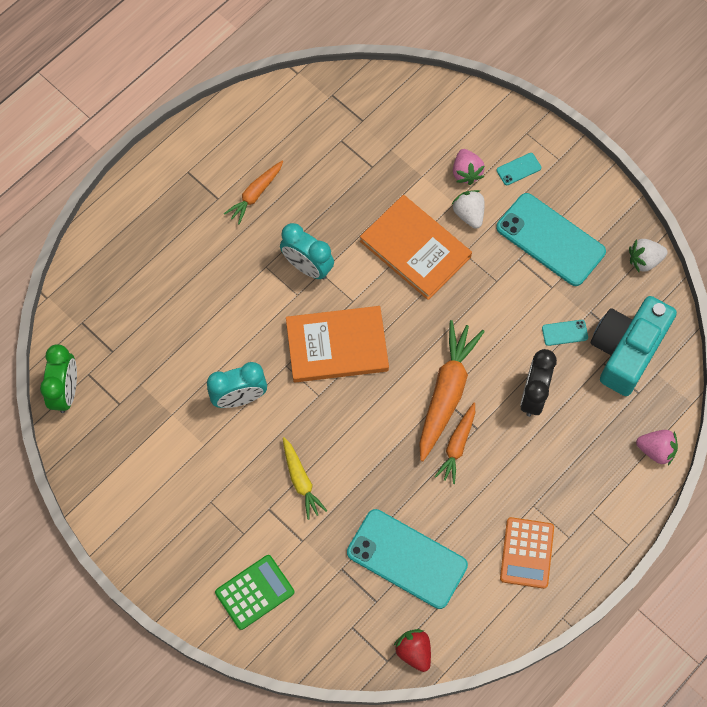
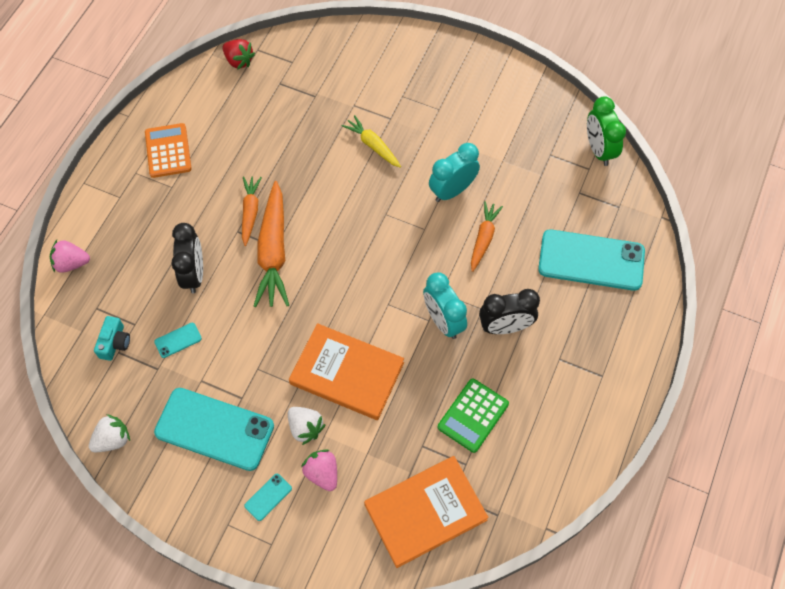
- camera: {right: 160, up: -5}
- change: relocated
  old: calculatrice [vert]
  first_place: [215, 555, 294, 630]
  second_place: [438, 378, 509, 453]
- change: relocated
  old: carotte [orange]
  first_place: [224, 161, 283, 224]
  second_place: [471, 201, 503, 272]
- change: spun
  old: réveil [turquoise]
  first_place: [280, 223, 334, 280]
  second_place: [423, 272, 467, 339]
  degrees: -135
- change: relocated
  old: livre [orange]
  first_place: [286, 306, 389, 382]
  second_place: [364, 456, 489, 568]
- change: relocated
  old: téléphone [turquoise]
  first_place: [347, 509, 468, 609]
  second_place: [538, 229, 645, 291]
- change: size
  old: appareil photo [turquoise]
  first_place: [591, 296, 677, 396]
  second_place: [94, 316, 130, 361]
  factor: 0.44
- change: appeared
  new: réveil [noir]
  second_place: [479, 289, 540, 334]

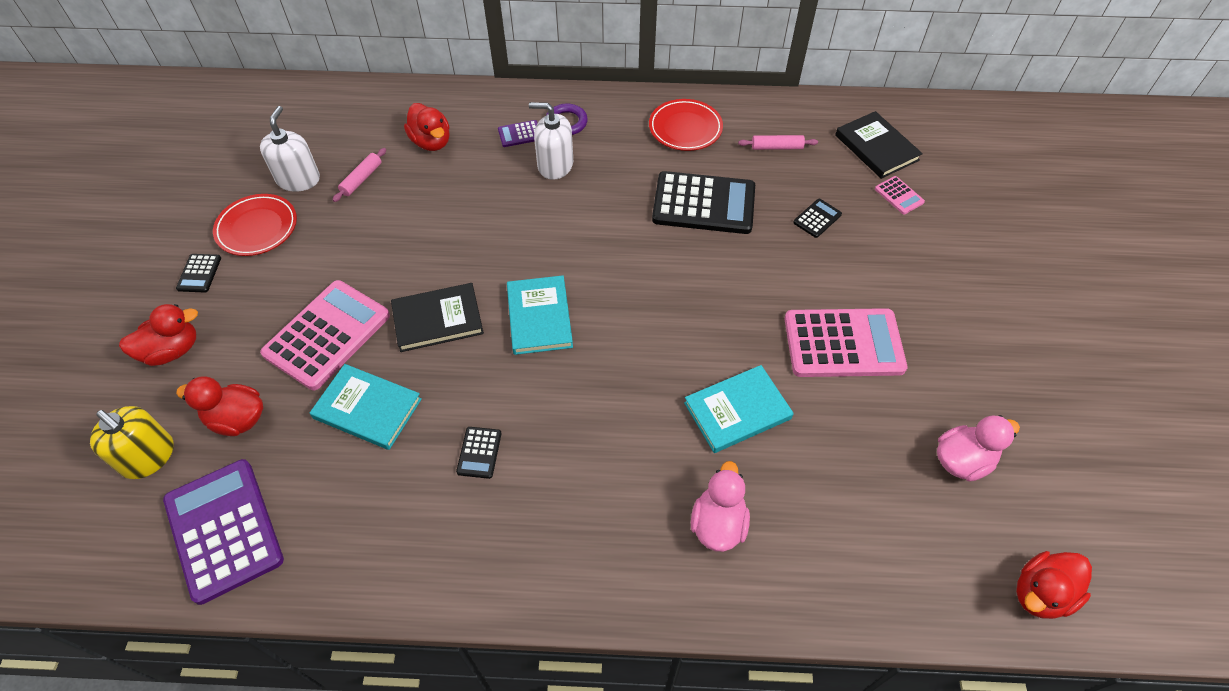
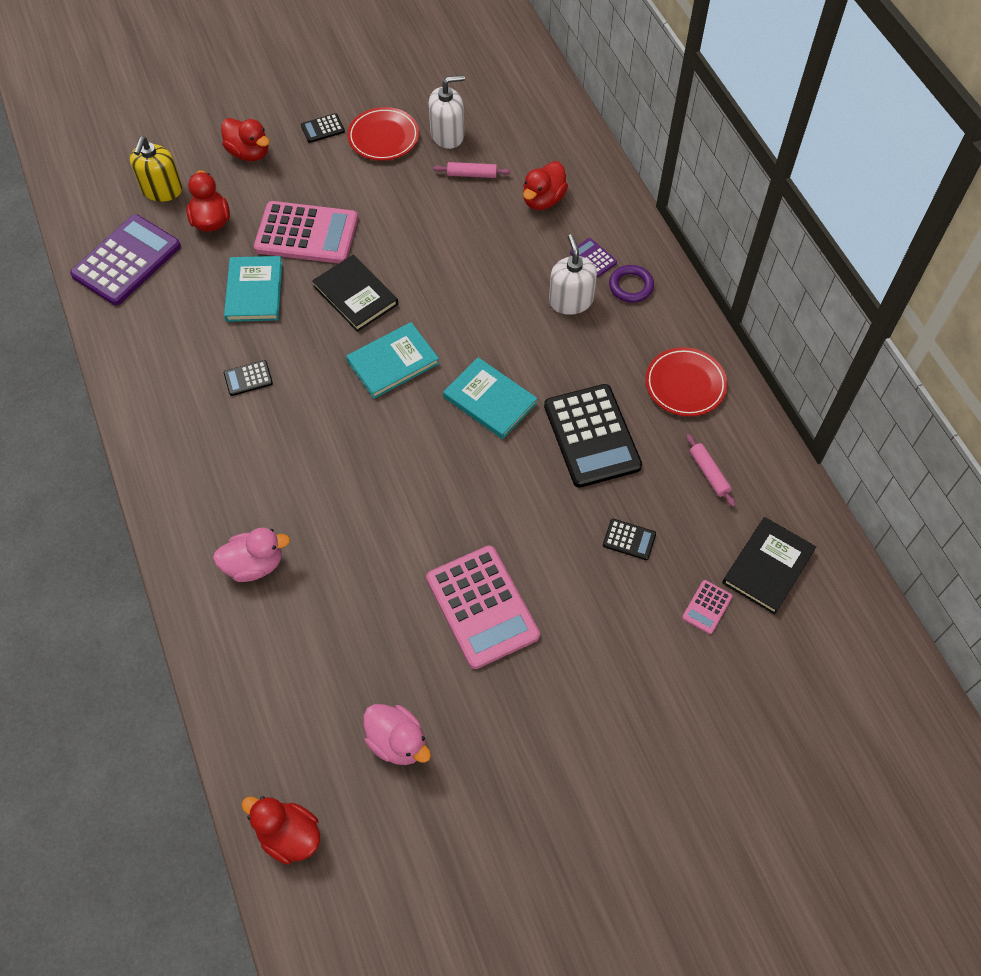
- camera: {right: 65, up: 5}
- change: relocated
  old: livre [turquoise]
  first_place: [684, 365, 794, 453]
  second_place: [443, 357, 538, 439]

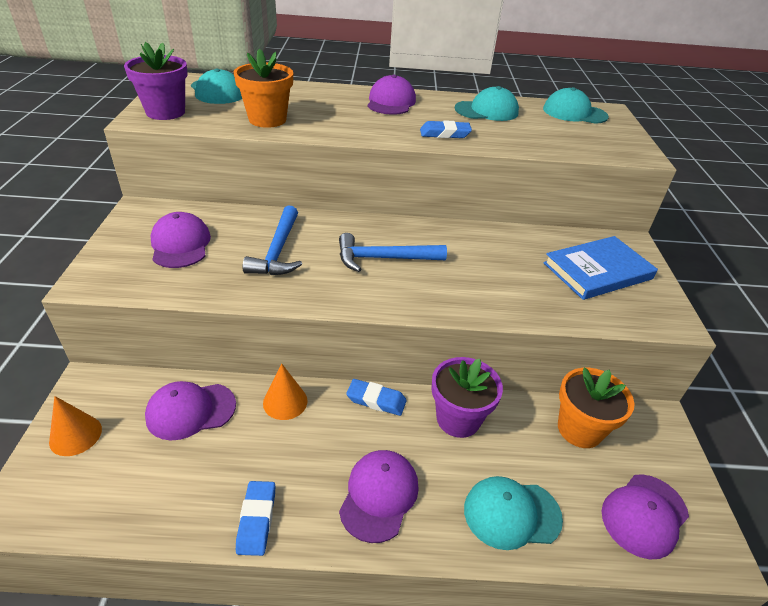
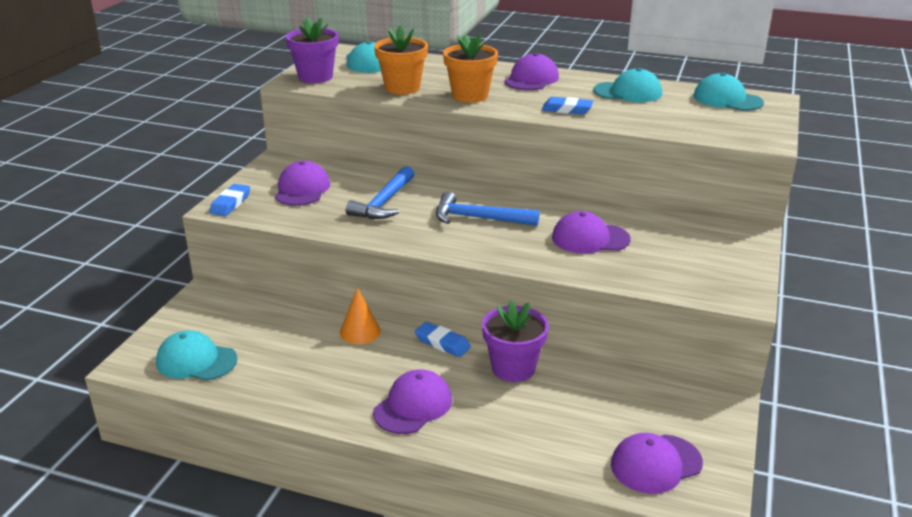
- camera: {right: 20, up: -10}
- change: missing
  old: cône [orange]
  first_place: [49, 396, 102, 456]
- change: relocated
  old: casquette [violet]
  first_place: [145, 381, 236, 440]
  second_place: [552, 211, 631, 254]
- change: relocated
  old: gomme [bleu]
  first_place: [236, 481, 275, 556]
  second_place: [209, 184, 250, 216]
- change: relocated
  old: casquette [turquoise]
  first_place: [464, 476, 563, 550]
  second_place: [156, 330, 237, 381]
- change: missing
  old: livre [bleu]
  first_place: [543, 236, 658, 300]
- change: relocated
  old: pot de fleurs [orange]
  first_place: [558, 368, 635, 448]
  second_place: [443, 33, 498, 103]

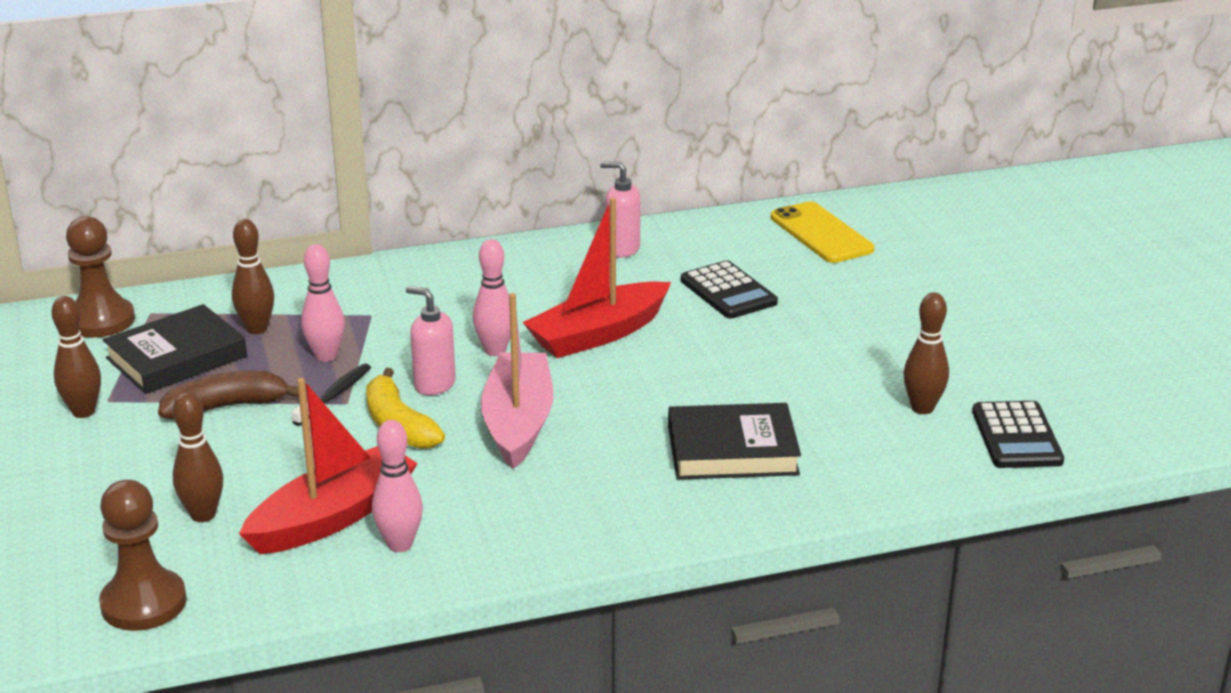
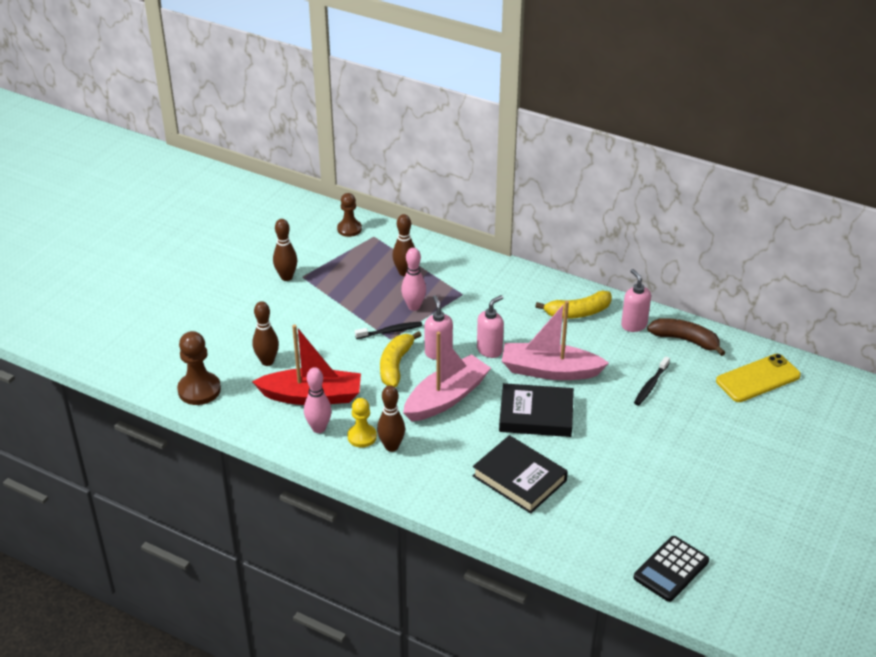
- camera: {right: 45, up: 10}
- change: size
  old: pion [marron]
  first_place: [66, 216, 135, 338]
  second_place: [337, 193, 362, 237]
  factor: 0.66
- change: relocated
  old: livre [noir]
  first_place: [103, 304, 247, 394]
  second_place: [499, 383, 574, 437]
- change: relocated
  old: banane [marron]
  first_place: [158, 370, 299, 420]
  second_place: [647, 318, 726, 356]
- change: exchanged
  old: quille [rose]
  new: distributeur de savon [rose]
  first_place: [473, 239, 511, 356]
  second_place: [477, 295, 504, 358]
- change: colour
  old: bateau [rouge]
  new: bateau [rose]
  first_place: [523, 198, 671, 358]
  second_place: [502, 301, 609, 380]
- change: exchanged
  old: calculatrice [noir]
  new: brosse à dents [noir]
  first_place: [681, 260, 778, 319]
  second_place: [634, 356, 670, 405]
- change: spun
  old: téléphone [jaune]
  first_place: [771, 201, 874, 263]
  second_place: [716, 354, 801, 402]
  degrees: 45
- change: relocated
  old: quille [marron]
  first_place: [903, 293, 949, 414]
  second_place: [377, 385, 405, 452]
- change: appeared
  new: pion [jaune]
  second_place: [347, 398, 377, 448]
- change: appeared
  new: banane [jaune]
  second_place: [535, 291, 612, 319]

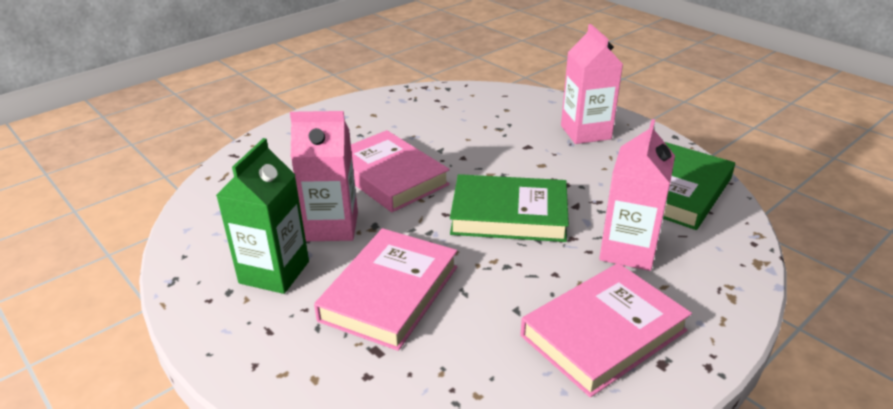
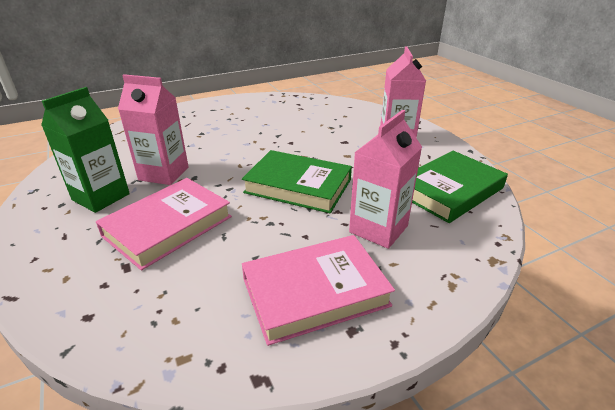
- camera: {right: 15, up: 0}
- change: missing
  old: livre [rose]
  first_place: [351, 130, 450, 212]

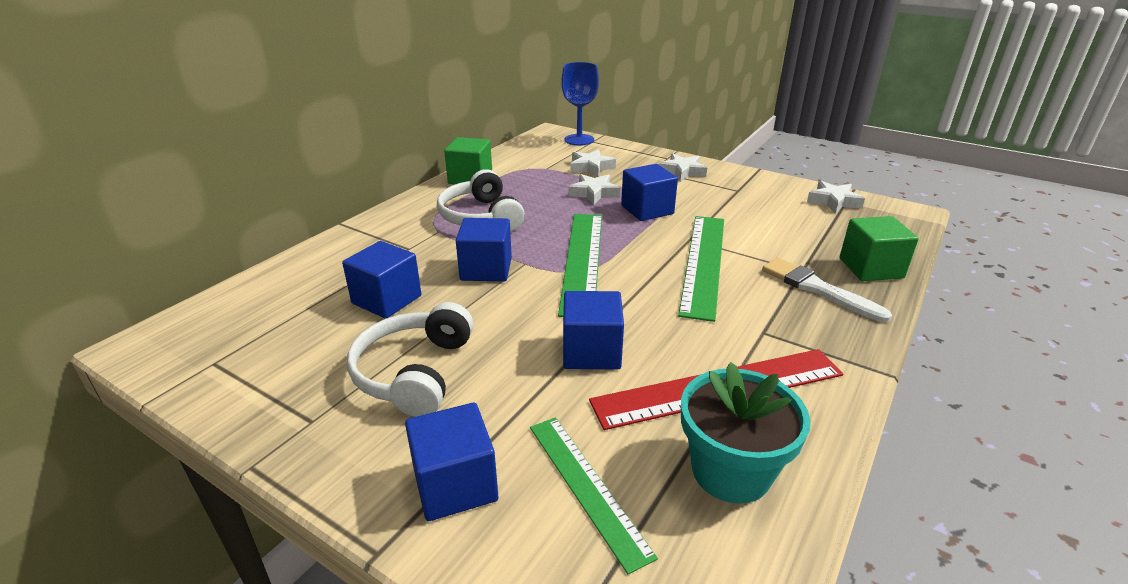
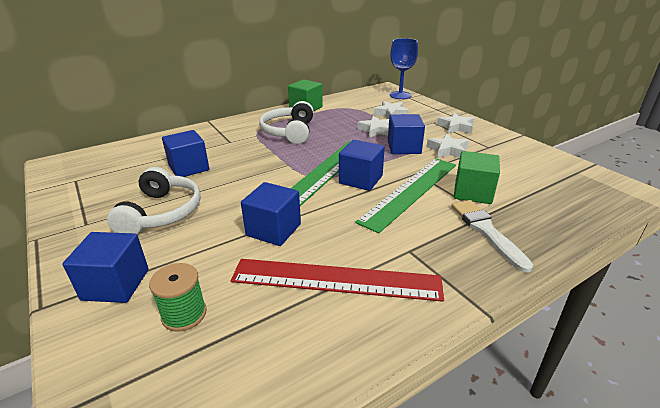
- camera: {right: 25, up: 0}
- change: spun
  old: casque audio [blanc]
  first_place: [347, 302, 473, 417]
  second_place: [107, 167, 201, 234]
  degrees: 150
- change: relocated
  old: cube [bleu]
  first_place: [456, 218, 512, 281]
  second_place: [339, 140, 385, 191]
- change: exchanged
  old: règle [vert]
  new: bobine [vert]
  first_place: [530, 417, 658, 575]
  second_place: [149, 263, 207, 332]
- change: missing
  old: pot de fleurs [turquoise]
  first_place: [681, 362, 811, 504]
- change: relocated
  old: étoile [blanc]
  first_place: [807, 181, 865, 213]
  second_place: [427, 133, 469, 158]
- change: relocated
  old: cube [vert]
  first_place: [840, 216, 919, 281]
  second_place: [454, 151, 500, 204]

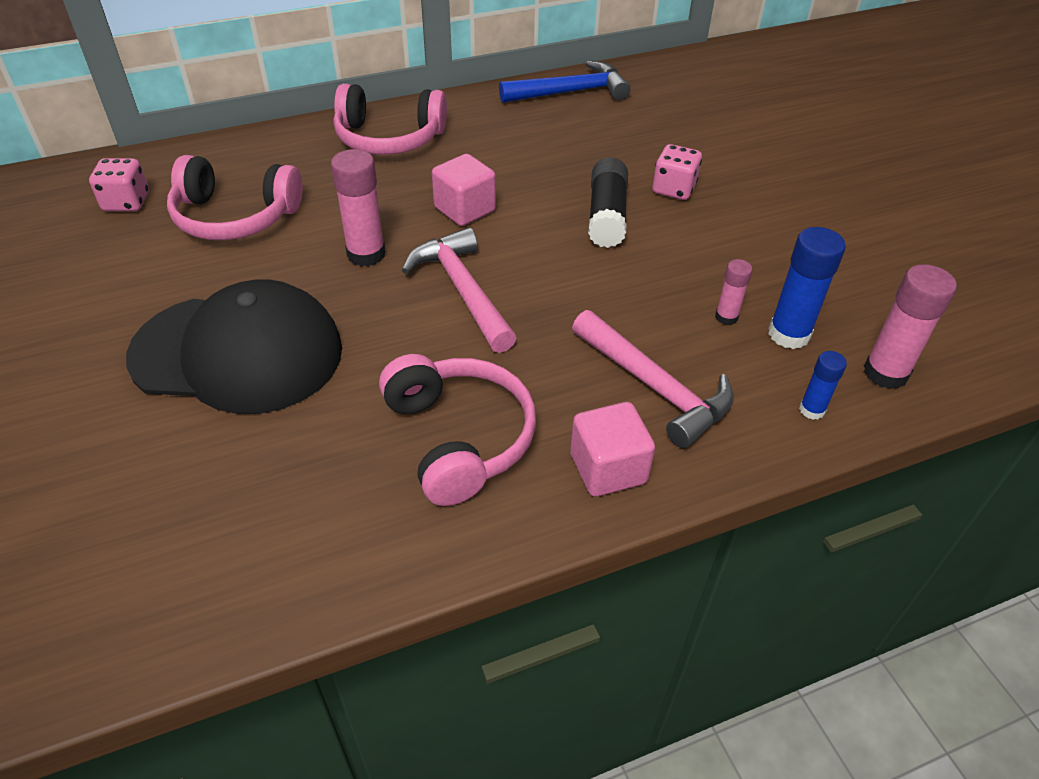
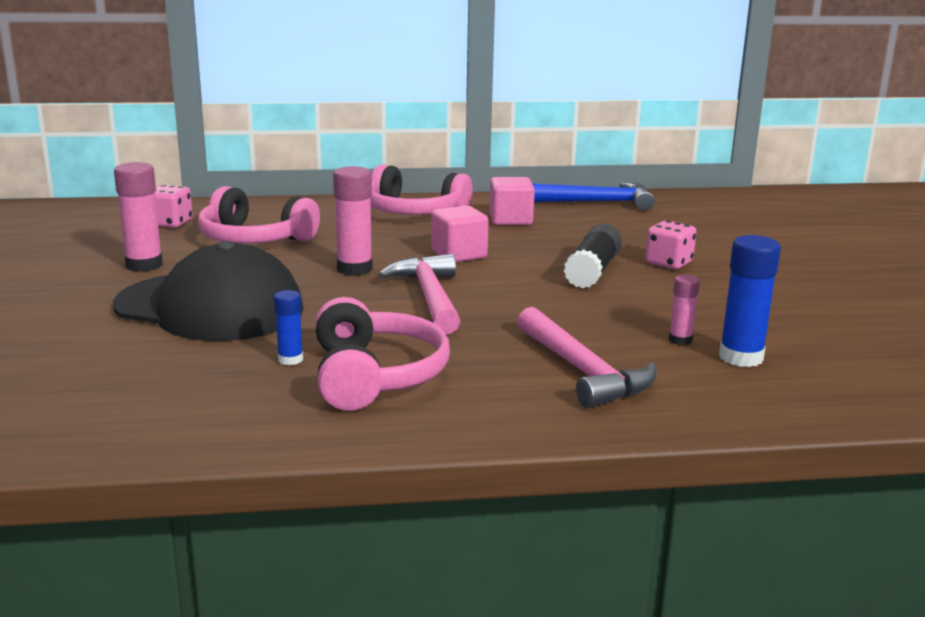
- camera: {right: 15, up: -25}
- change: relocated
  old: cube [rose]
  first_place: [570, 402, 655, 497]
  second_place: [489, 177, 535, 225]
- change: relocated
  old: bâton de colle [bleu]
  first_place: [799, 351, 847, 420]
  second_place: [274, 290, 303, 365]
- change: relocated
  old: bâton de colle [rose]
  first_place: [864, 264, 957, 389]
  second_place: [114, 162, 163, 272]

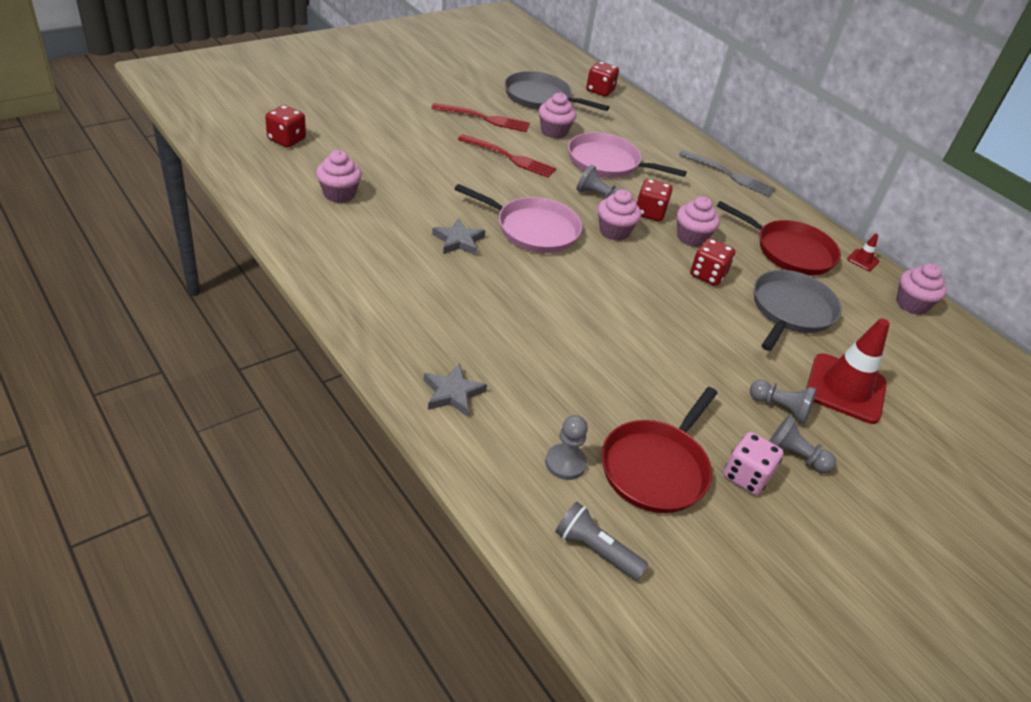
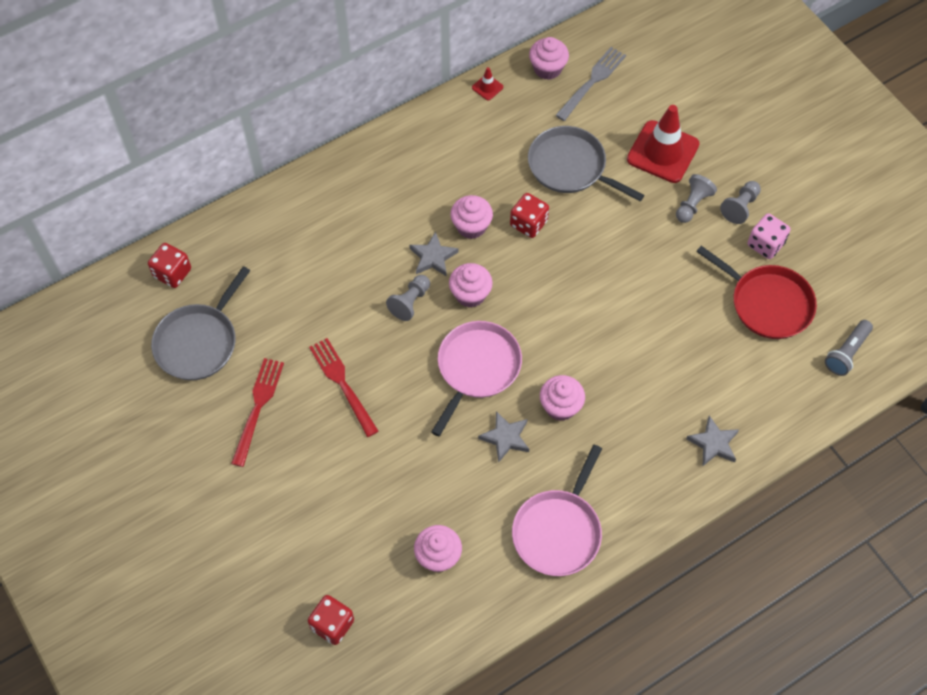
- camera: {right: -80, up: 20}
- change: spun
  old: fourchette [rouge]
  first_place: [458, 134, 556, 178]
  second_place: [309, 338, 379, 437]
  degrees: -60
- change: relocated
  old: muffin [rose]
  first_place: [539, 93, 576, 139]
  second_place: [540, 375, 585, 421]
- change: missing
  old: pion [gris]
  first_place: [545, 415, 588, 480]
- change: relocated
  old: poêle [rose]
  first_place: [568, 132, 687, 178]
  second_place: [512, 445, 602, 576]
- change: exchanged
  old: dé [rouge]
  new: étoile [gris]
  first_place: [637, 179, 673, 221]
  second_place: [409, 231, 458, 277]
- change: relocated
  old: fourchette [gris]
  first_place: [679, 150, 776, 197]
  second_place: [555, 47, 626, 121]
- change: missing
  old: poêle [rouge]
  first_place: [717, 201, 841, 276]

